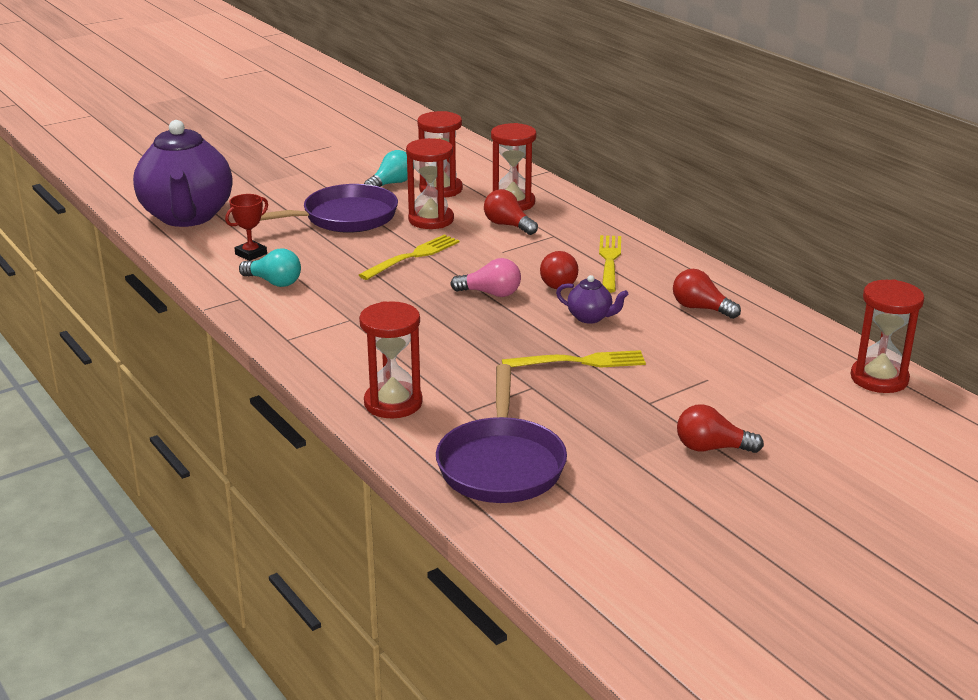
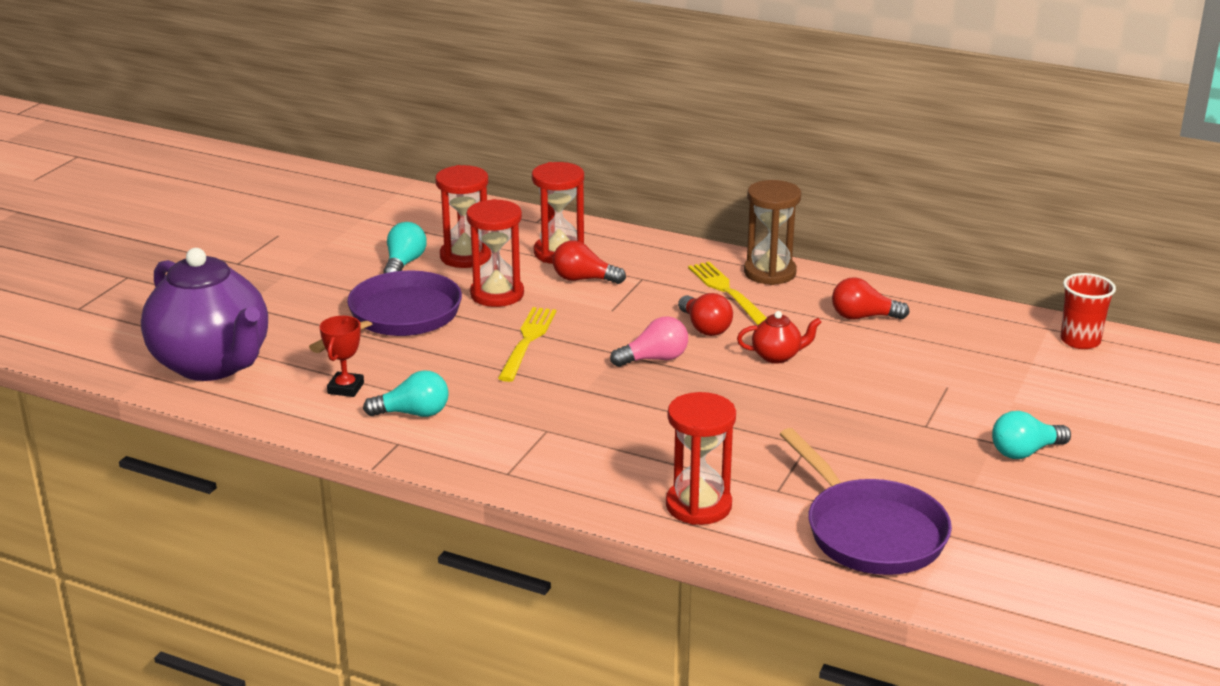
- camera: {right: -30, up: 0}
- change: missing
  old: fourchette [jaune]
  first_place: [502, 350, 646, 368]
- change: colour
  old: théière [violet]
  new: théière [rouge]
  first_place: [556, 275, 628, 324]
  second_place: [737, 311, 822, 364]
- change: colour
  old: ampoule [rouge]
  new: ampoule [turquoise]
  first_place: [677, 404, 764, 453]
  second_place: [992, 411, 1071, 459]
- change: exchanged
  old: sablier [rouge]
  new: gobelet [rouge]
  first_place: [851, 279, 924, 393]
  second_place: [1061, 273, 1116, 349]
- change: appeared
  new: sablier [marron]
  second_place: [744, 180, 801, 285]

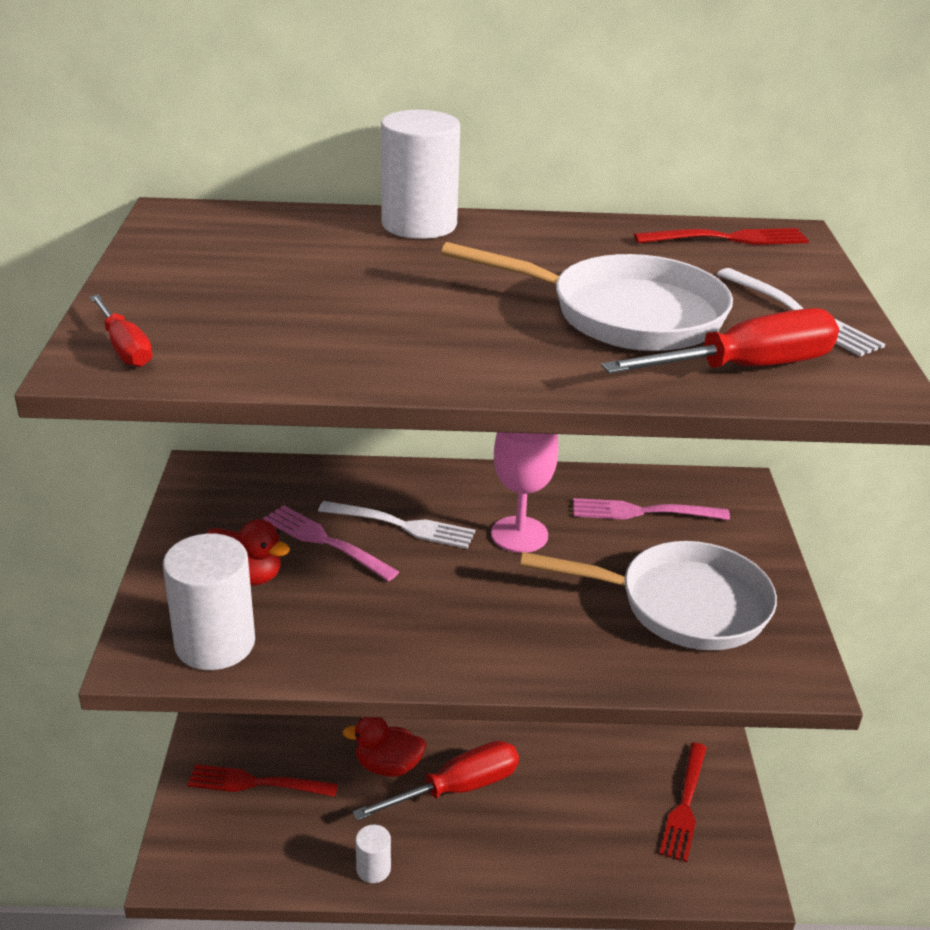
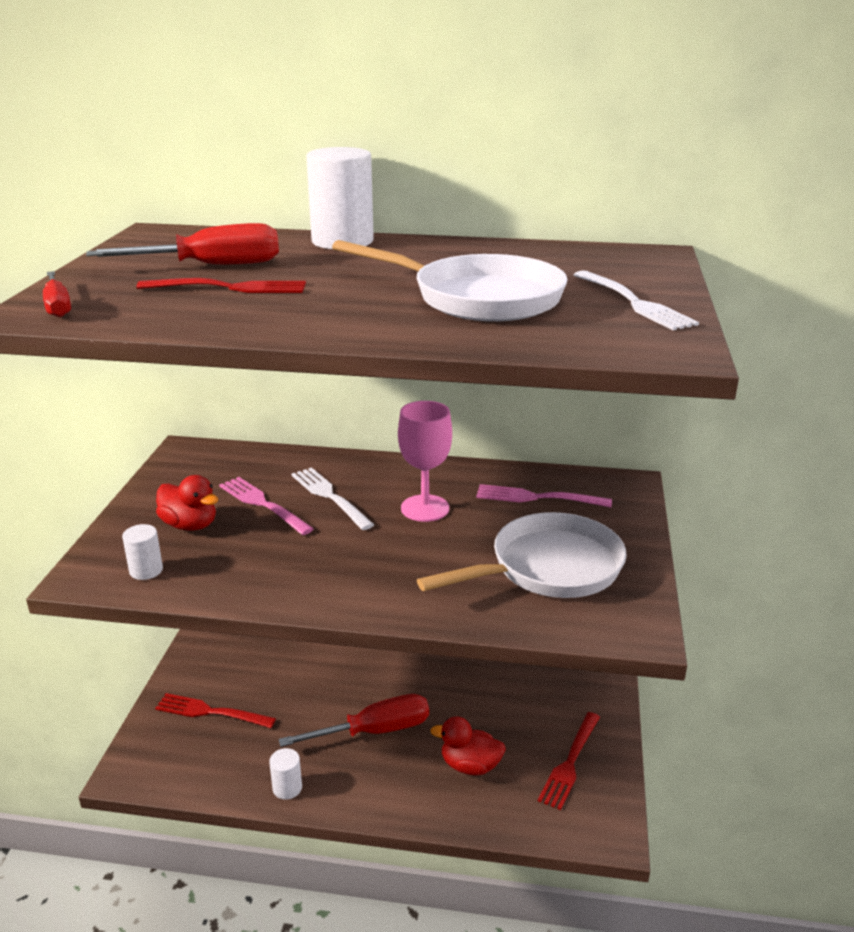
- camera: {right: 10, up: -5}
- change: size
  old: cylindre [blanc]
  first_place: [163, 533, 255, 670]
  second_place: [122, 524, 163, 580]
  factor: 0.5
- change: spun
  old: fourchette [blanc]
  first_place: [318, 501, 475, 549]
  second_place: [291, 467, 374, 530]
  degrees: -150
- change: relocated
  old: canard [rouge]
  first_place: [343, 717, 427, 777]
  second_place: [430, 717, 506, 775]
- change: spun
  old: poêle [blanc]
  first_place: [520, 541, 777, 650]
  second_place: [417, 512, 627, 598]
  degrees: -45
- change: relocated
  old: tournevis [rouge]
  first_place: [601, 308, 839, 374]
  second_place: [86, 223, 279, 265]
- change: relocated
  old: fourchette [rouge]
  first_place: [634, 228, 809, 245]
  second_place: [137, 278, 306, 293]

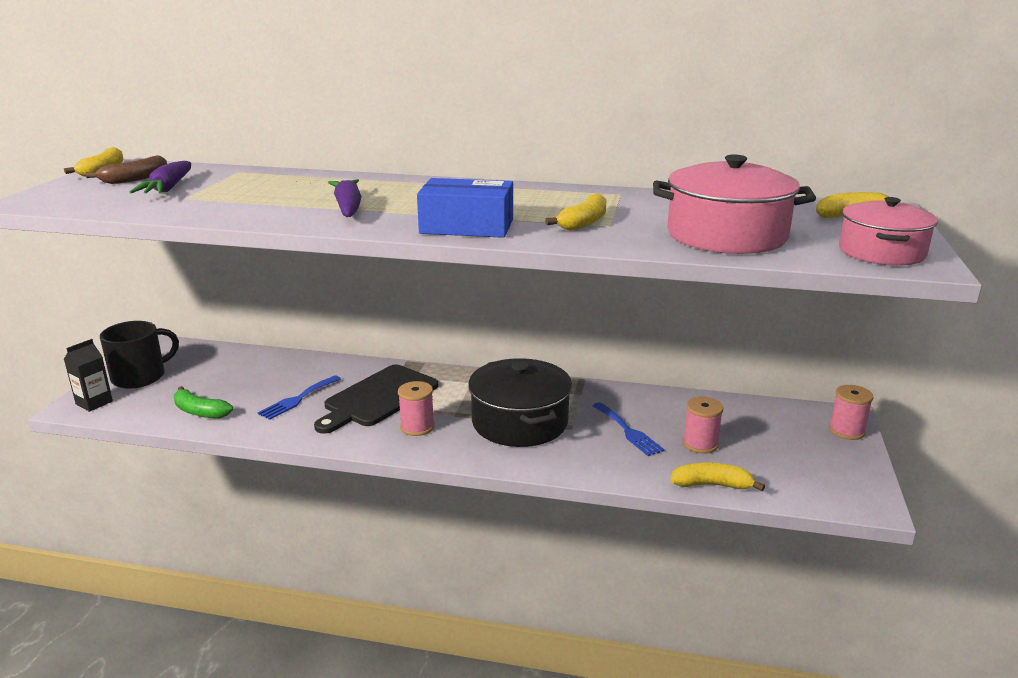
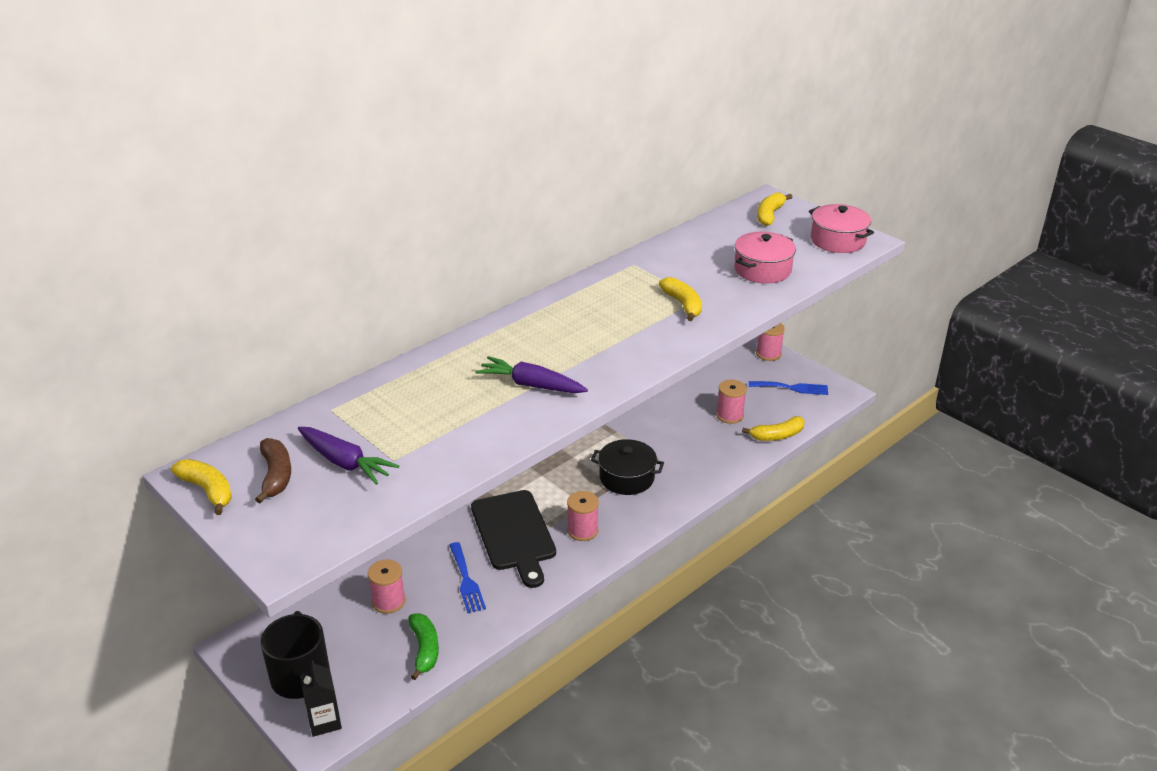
- camera: {right: -55, up: 10}
- change: spun
  old: banane [vert]
  first_place: [174, 386, 233, 418]
  second_place: [408, 613, 439, 680]
  degrees: -75
- change: missing
  old: boîte [bleu]
  first_place: [417, 178, 513, 238]
- change: size
  old: marmite [noir]
  first_place: [468, 358, 572, 447]
  second_place: [591, 439, 664, 495]
  factor: 0.66
- change: relocated
  old: fourchette [bleu]
  first_place: [593, 402, 665, 456]
  second_place: [749, 381, 828, 395]
- change: size
  old: marmite [rose]
  first_place: [653, 155, 816, 254]
  second_place: [734, 232, 796, 284]
  factor: 0.66
- change: spun
  old: banane [jaune]
  first_place: [670, 463, 765, 491]
  second_place: [742, 416, 805, 441]
  degrees: -150
- change: appeared
  new: bobine [rose]
  second_place: [368, 559, 406, 614]

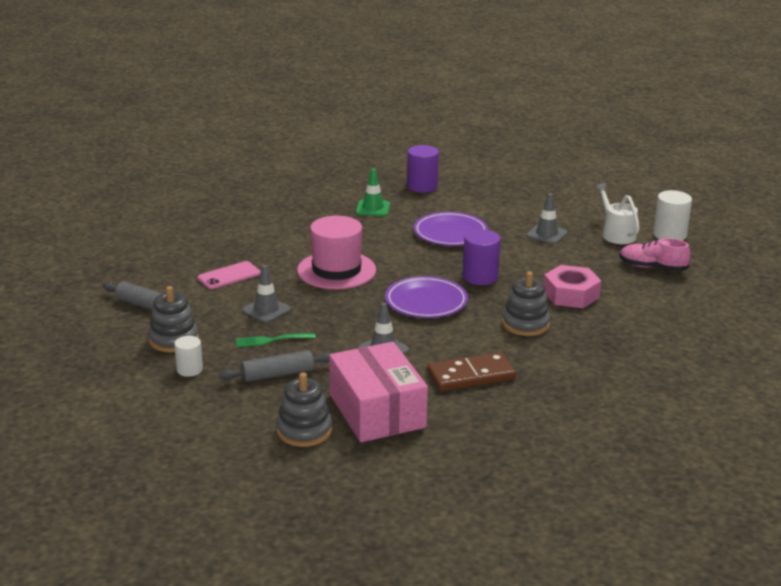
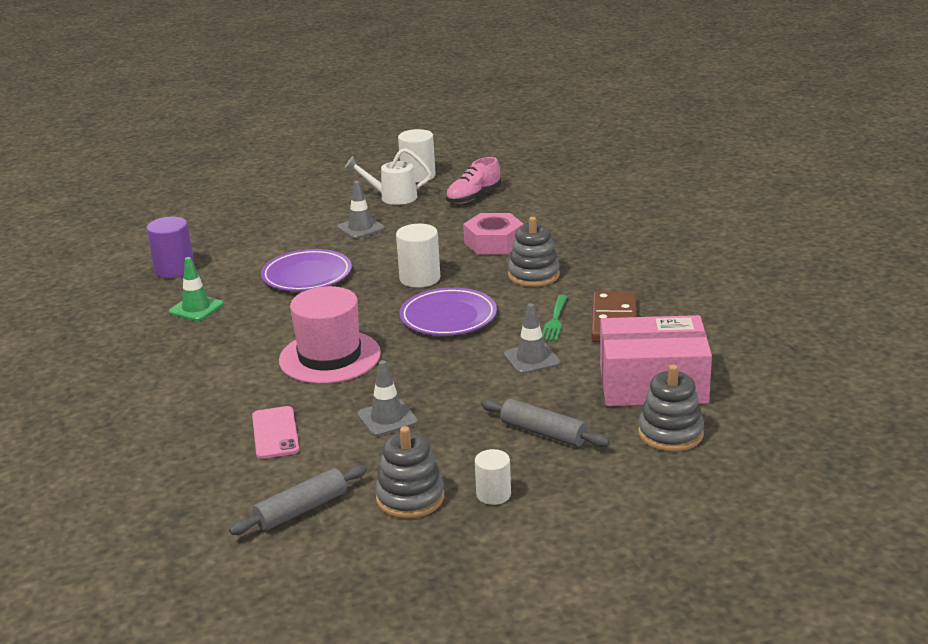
- camera: {right: -65, up: 0}
- change: spun
  old: rouleau à pâtisserie [gris]
  first_place: [219, 350, 332, 382]
  second_place: [481, 399, 610, 447]
  degrees: -60
- change: relocated
  old: fourchette [vert]
  first_place: [236, 333, 316, 347]
  second_place: [542, 295, 568, 341]
- change: colour
  old: cylindre [violet]
  new: cylindre [blanc]
  first_place: [463, 229, 501, 285]
  second_place: [396, 224, 440, 288]

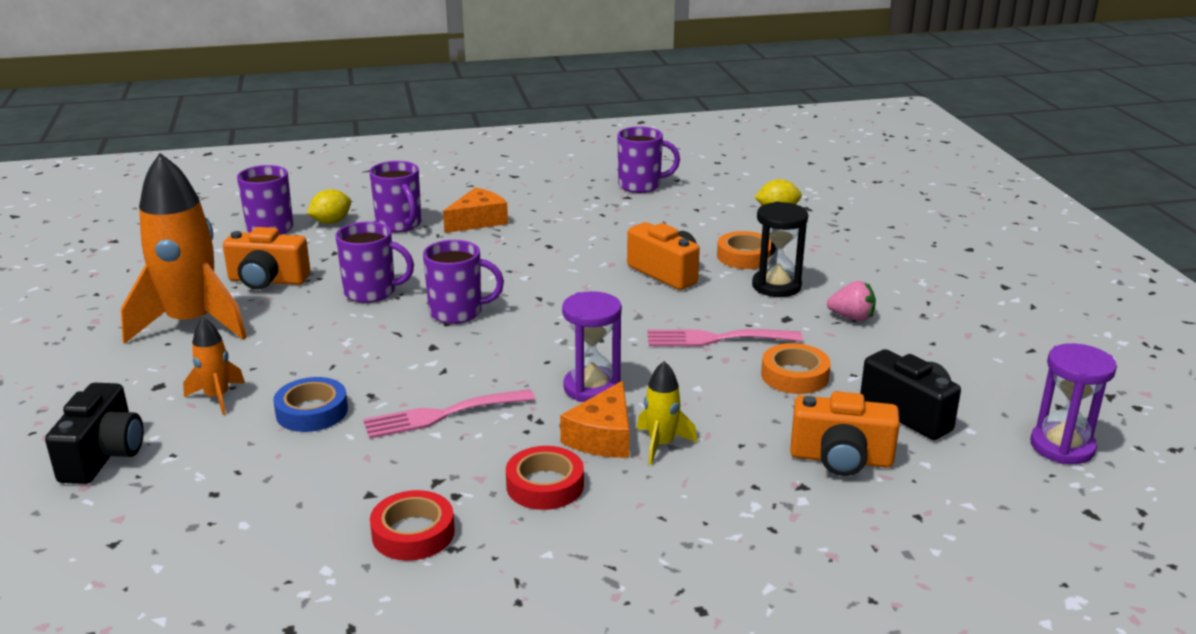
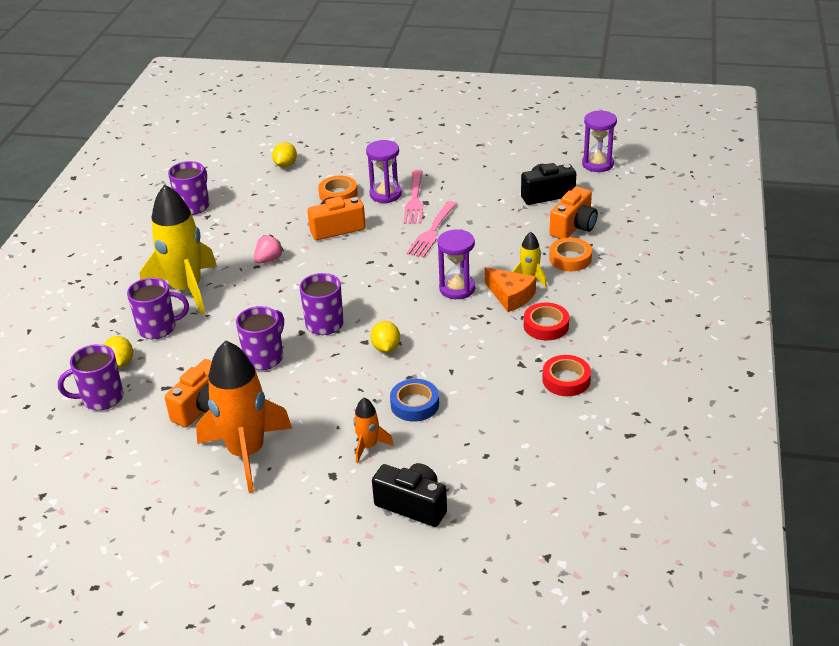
- camera: {right: -65, up: 10}
- change: relocated
  old: fourchette [rose]
  first_place: [363, 389, 535, 439]
  second_place: [404, 170, 423, 224]
- change: exchanged
  old: fromage [orange]
  new: fusée [jaune]
  first_place: [443, 187, 508, 233]
  second_place: [140, 185, 217, 315]
- change: colour
  old: sablier [noir]
  new: sablier [violet]
  first_place: [752, 202, 808, 297]
  second_place: [366, 140, 402, 203]
- change: relocated
  old: ruban adhésif [orange]
  first_place: [761, 343, 831, 394]
  second_place: [549, 238, 592, 271]
- change: relocated
  old: fraise [rose]
  first_place: [827, 281, 876, 321]
  second_place: [254, 234, 284, 264]
- change: appeared
  new: citron [jaune]
  second_place: [371, 321, 400, 353]

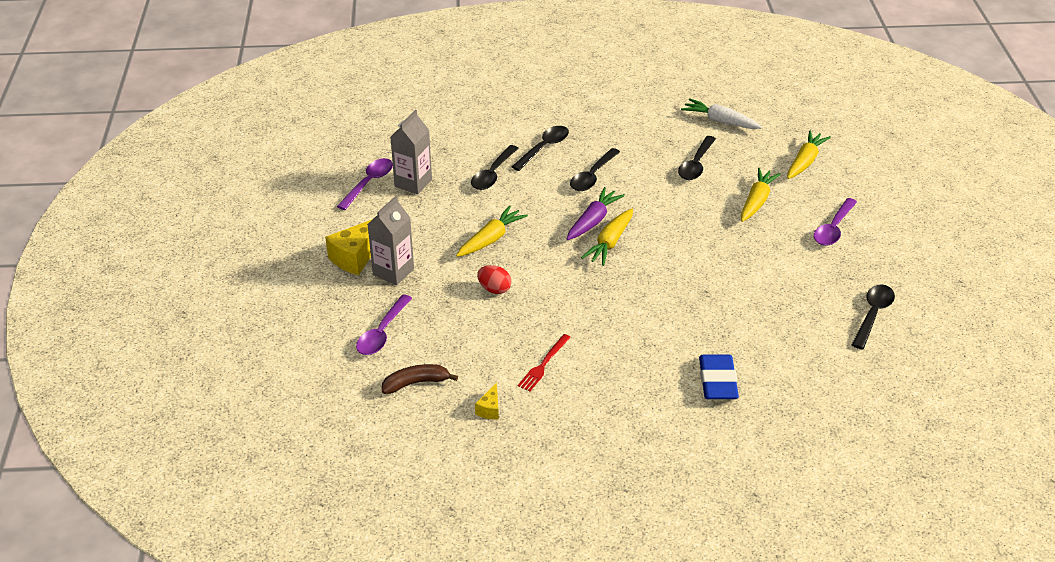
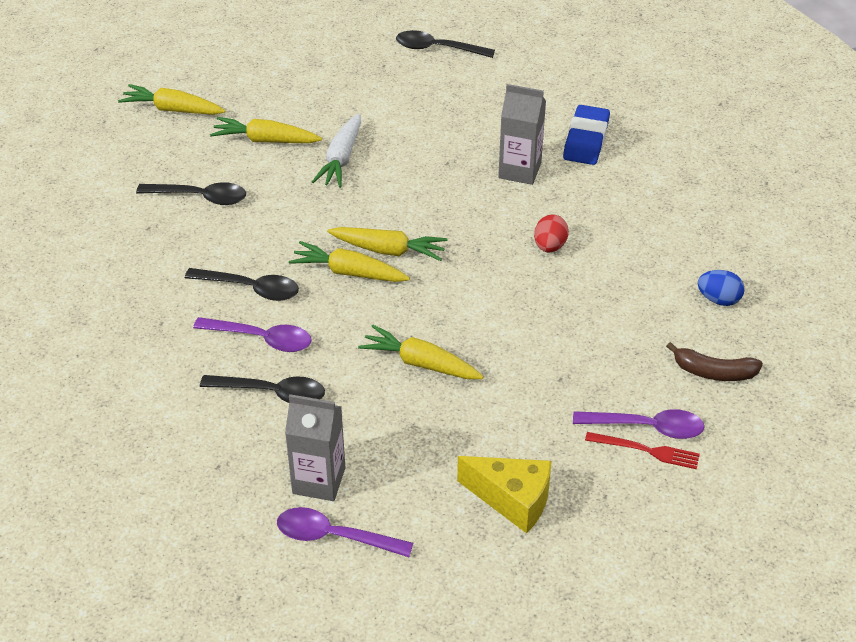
- camera: {right: -105, up: 5}
- change: relocated
  old: brique de lait [gris]
  first_place: [368, 196, 414, 285]
  second_place: [498, 84, 546, 185]
- change: spun
  old: banane [marron]
  first_place: [382, 364, 458, 394]
  second_place: [666, 342, 763, 381]
  degrees: -45
- change: exchanged
  old: fromage [jaune]
  new: œuf [bleu]
  first_place: [475, 383, 499, 420]
  second_place: [698, 270, 745, 306]
- change: relocated
  old: œuf [rouge]
  first_place: [477, 265, 511, 294]
  second_place: [534, 215, 569, 253]
- change: missing
  old: cuillère [noir]
  first_place: [512, 126, 569, 171]
- change: relocated
  old: fourchette [rouge]
  first_place: [518, 334, 571, 391]
  second_place: [585, 432, 700, 469]
- change: colour
  old: carotte [violet]
  new: carotte [jaune]
  first_place: [567, 187, 625, 240]
  second_place: [289, 241, 410, 282]
- change: relocated
  old: carotte [blanc]
  first_place: [681, 98, 762, 129]
  second_place: [312, 113, 361, 188]
- change: spun
  old: gomme [bleu]
  first_place: [699, 354, 739, 399]
  second_place: [563, 105, 610, 165]
  degrees: -60
- change: relocated
  old: cuillère [violet]
  first_place: [814, 198, 857, 246]
  second_place: [193, 317, 312, 352]

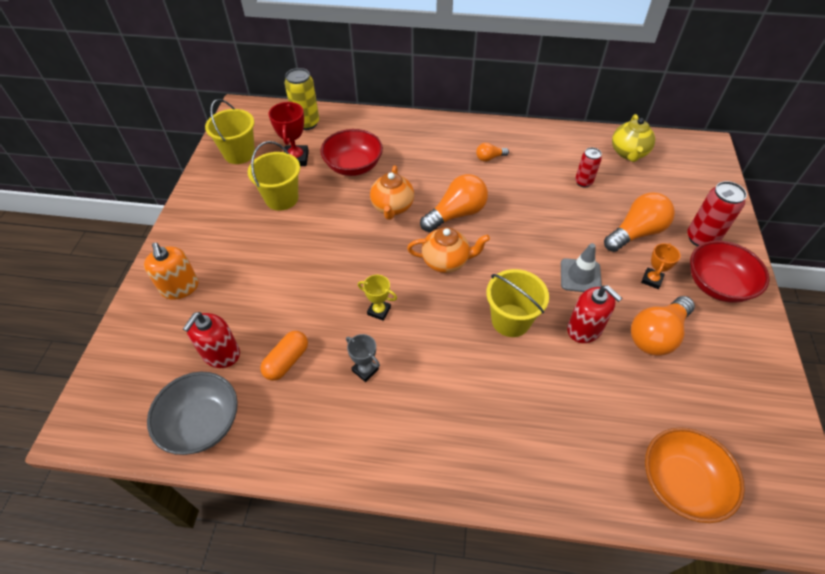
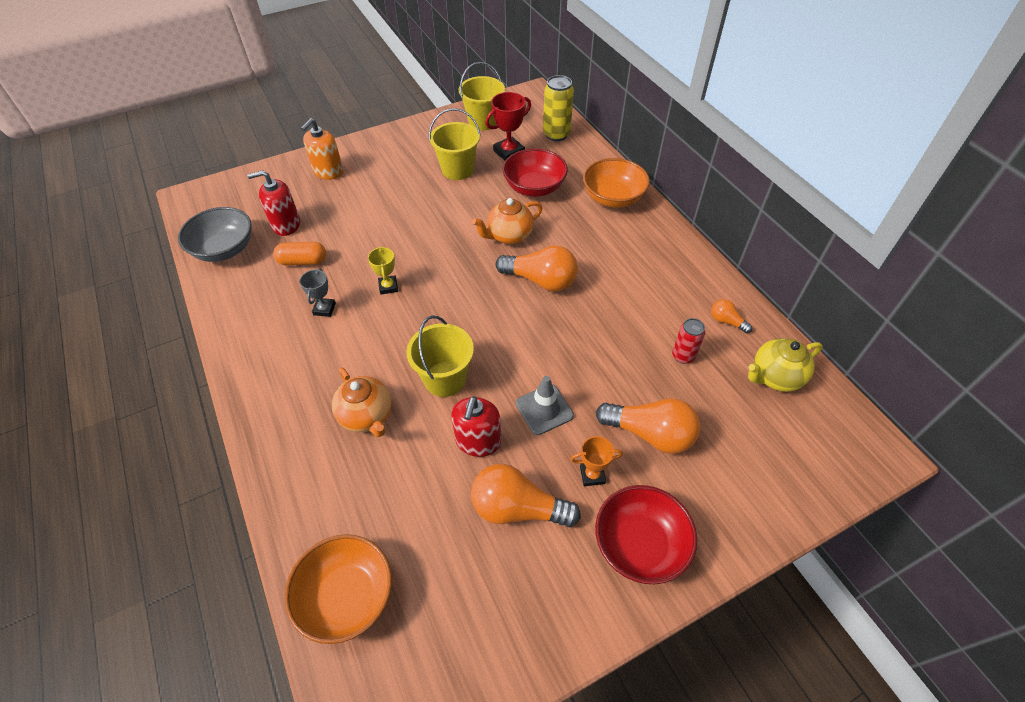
- camera: {right: 55, up: 0}
- change: relocated
  old: théière [orange]
  first_place: [407, 227, 490, 273]
  second_place: [332, 368, 392, 437]
- change: relocated
  old: ampoule [orange]
  first_place: [476, 143, 509, 162]
  second_place: [711, 299, 752, 333]
- change: missing
  old: canette [rouge]
  first_place: [687, 181, 747, 247]
- change: appeared
  new: bol [orange]
  second_place: [583, 158, 650, 208]

